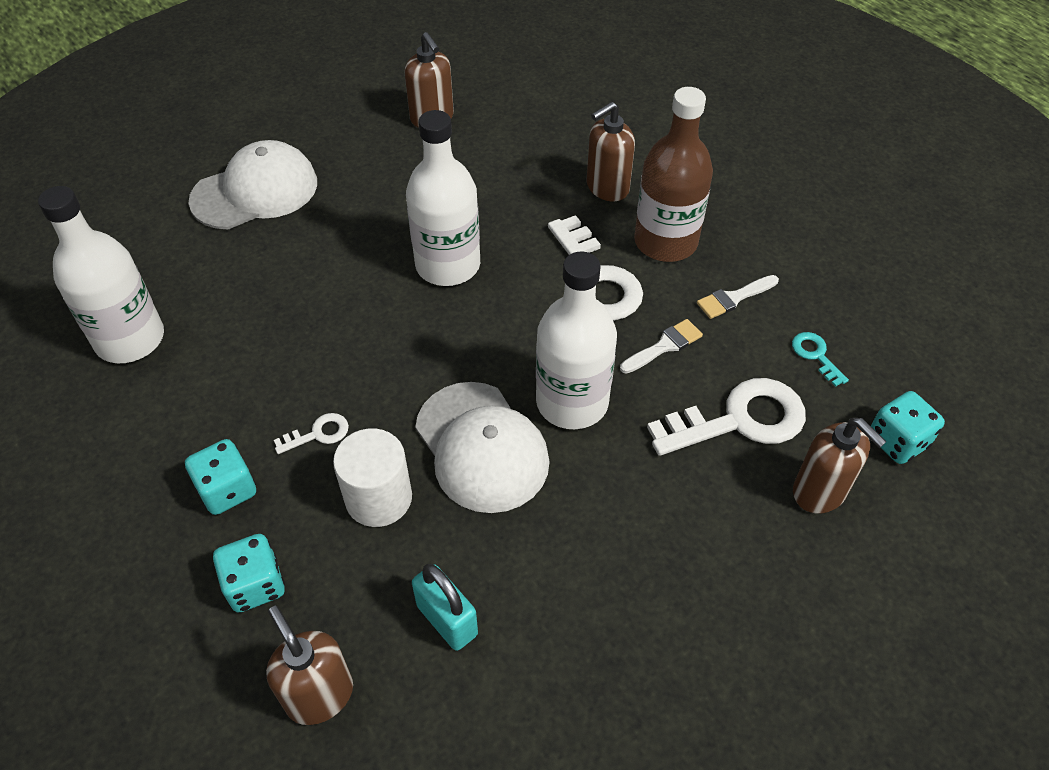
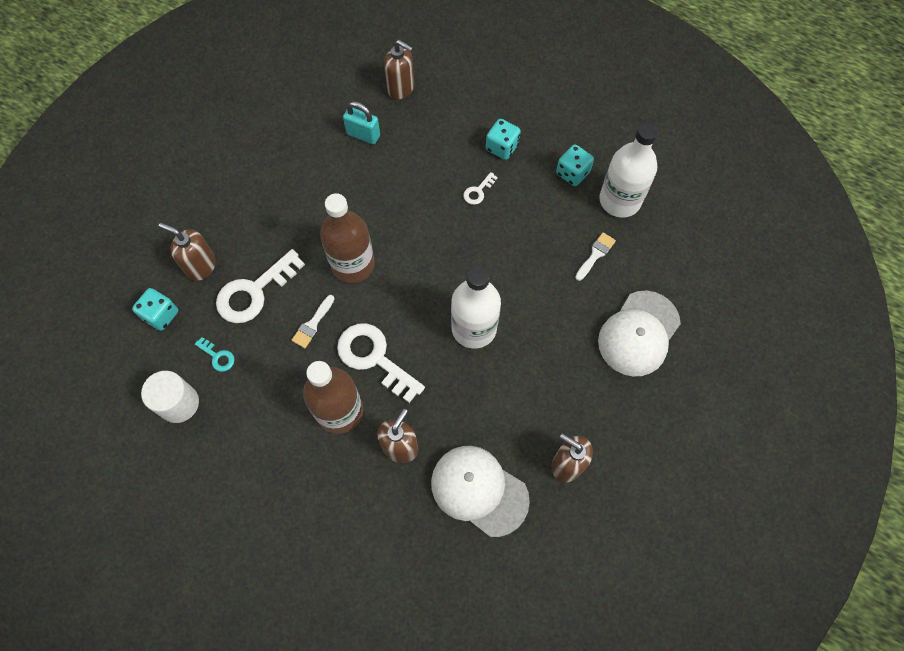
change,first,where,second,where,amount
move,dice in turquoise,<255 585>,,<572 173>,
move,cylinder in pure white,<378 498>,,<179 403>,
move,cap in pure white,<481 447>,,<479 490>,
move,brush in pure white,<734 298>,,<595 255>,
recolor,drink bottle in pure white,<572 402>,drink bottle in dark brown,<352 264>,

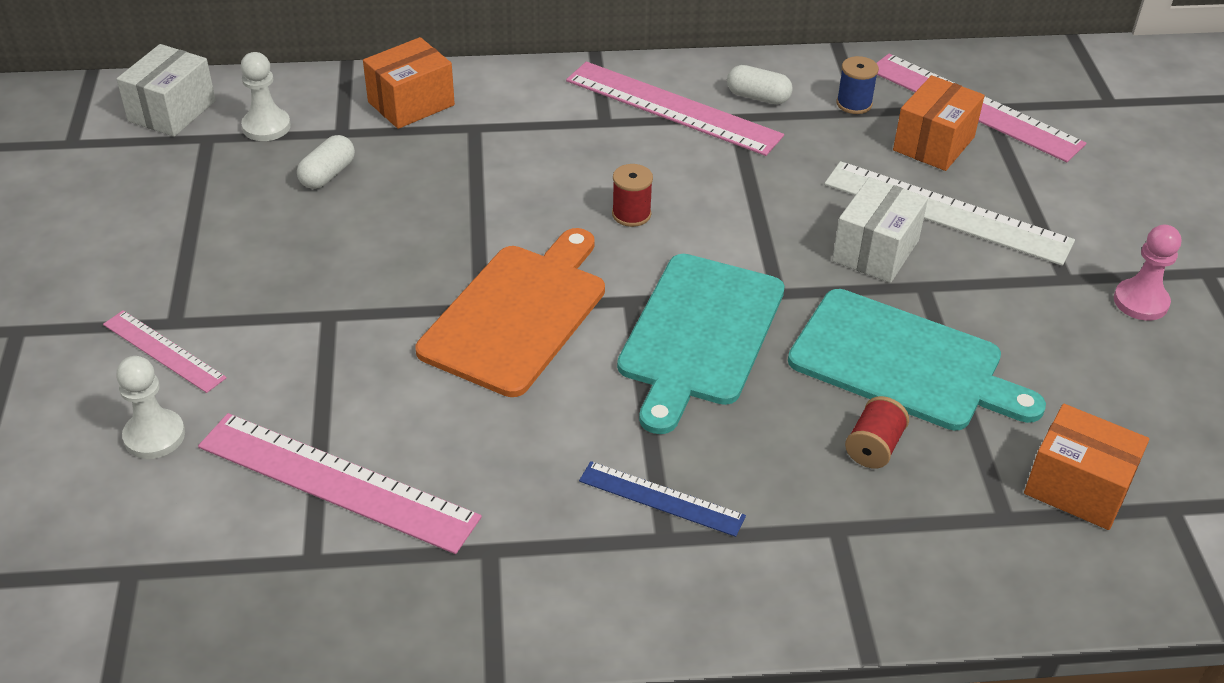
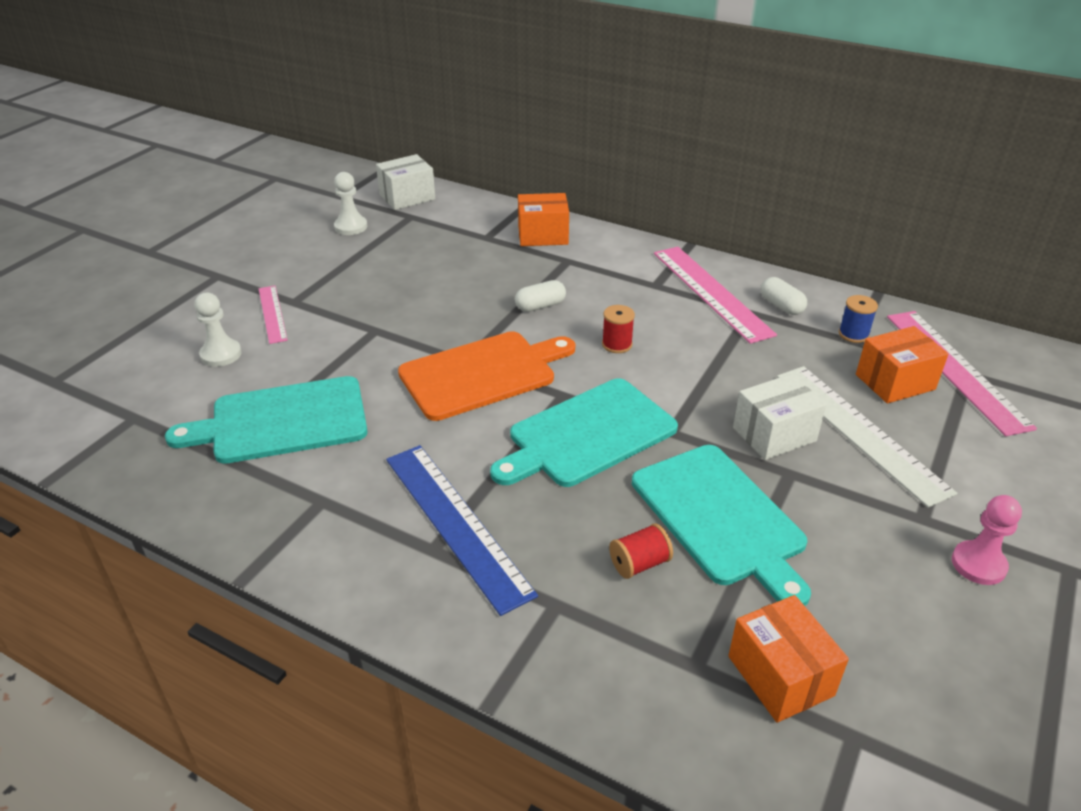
change,first,where,second,where,amount
move,chess pawn in pure white,<266 126>,,<351 227>,
move,pill in pure white,<327 174>,,<540 306>,
replace,measuring stick in rose-pink,<337 482>,chopping board in turquoise,<282 421>,
resize,measuring stick in cobalt,<661 498>,,<456 523>,x1.80

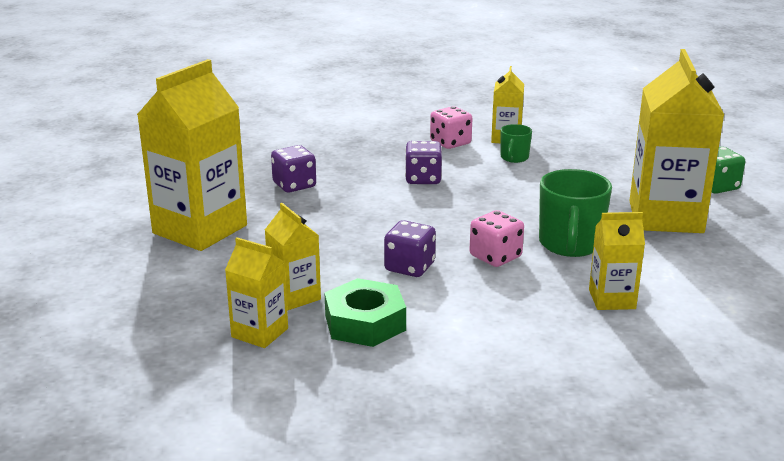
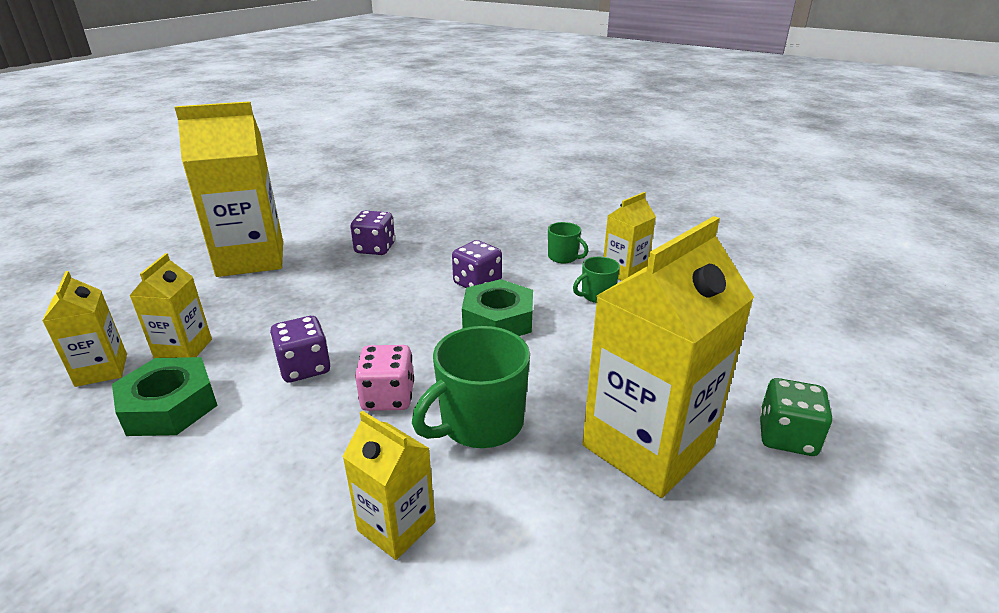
change,first,where,second,where,amount
insert,,,hexagon nut in emerald,<498 320>,
replace,dice in rose-pink,<450 143>,coffee mug in emerald,<563 257>,

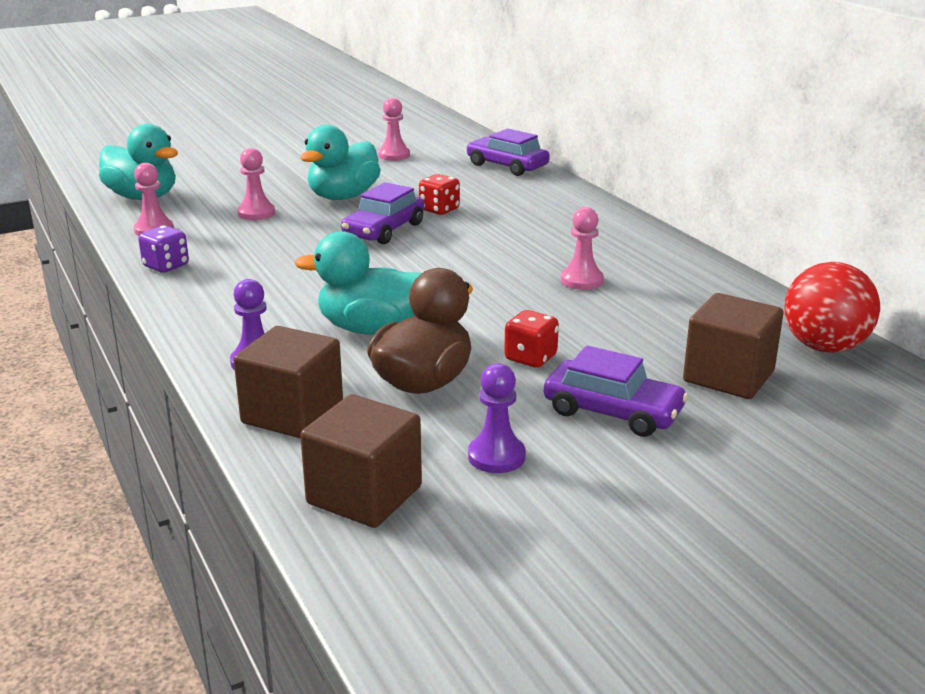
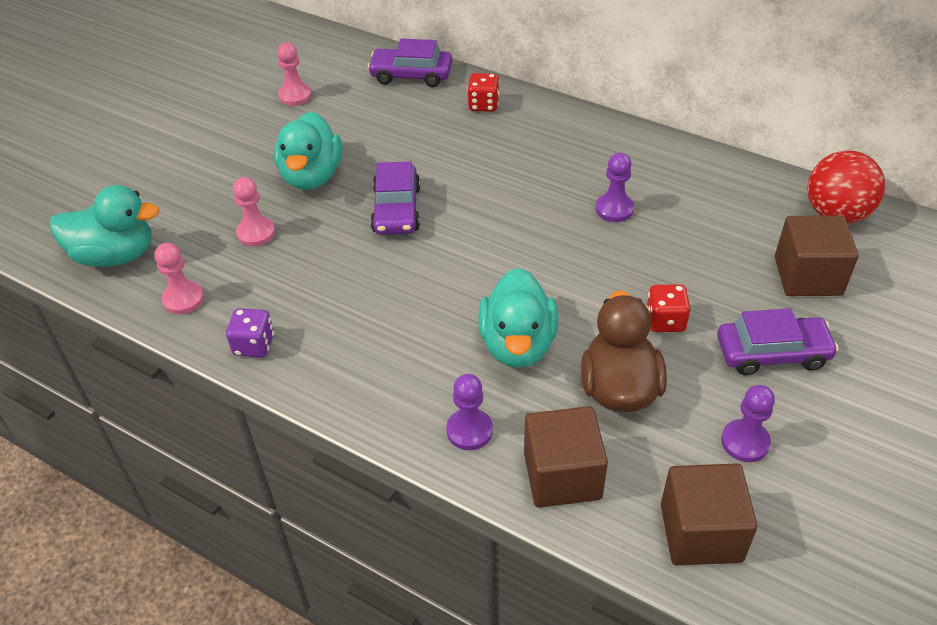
change,first,where,second,where,amount
move,dice in scarlet,<439 210>,,<483 105>,
recolor,chess pawn in rose-pink,<581 280>,chess pawn in royal purple,<614 209>,
rotate,toy duck in turquoise,<371 329>,,<517 344>,60 degrees counterclockwise

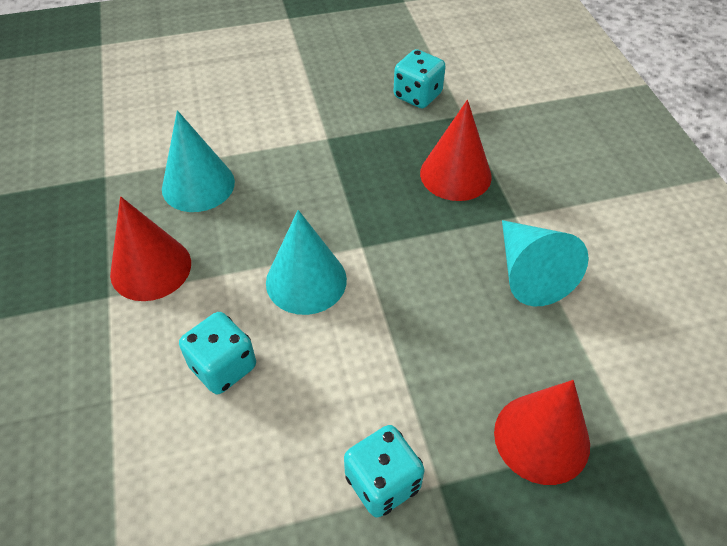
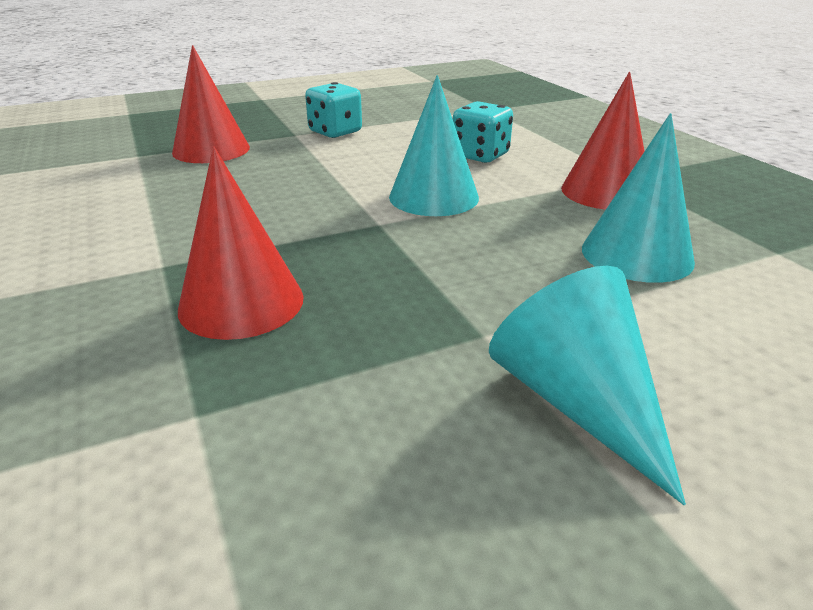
change,first,where,second,where,amount
delete,dice in turquoise,<417 95>,,,
move,cone shape in turquoise,<529 272>,,<578 403>,

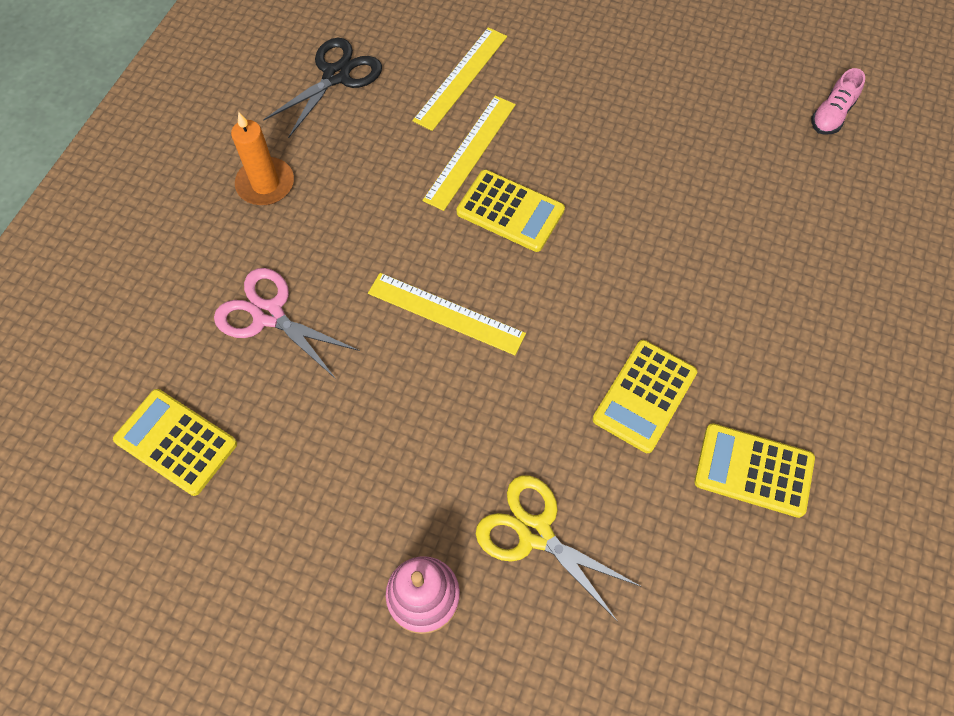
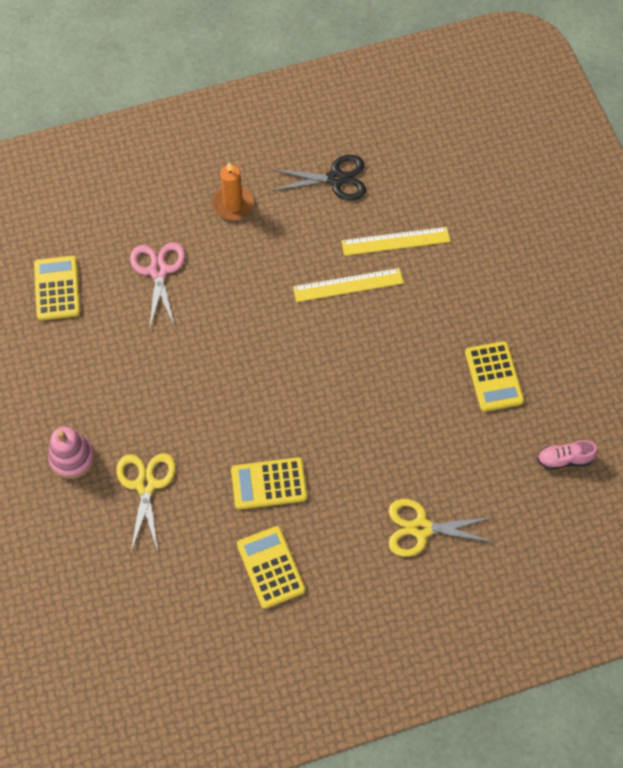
change,first,where,second,where,amount
delete,measuring stick in bright yellow,<446 313>,,,
insert,,,pair of scissors in bright yellow,<421 528>,
move,adding machine in bright yellow,<510 211>,,<493 377>,

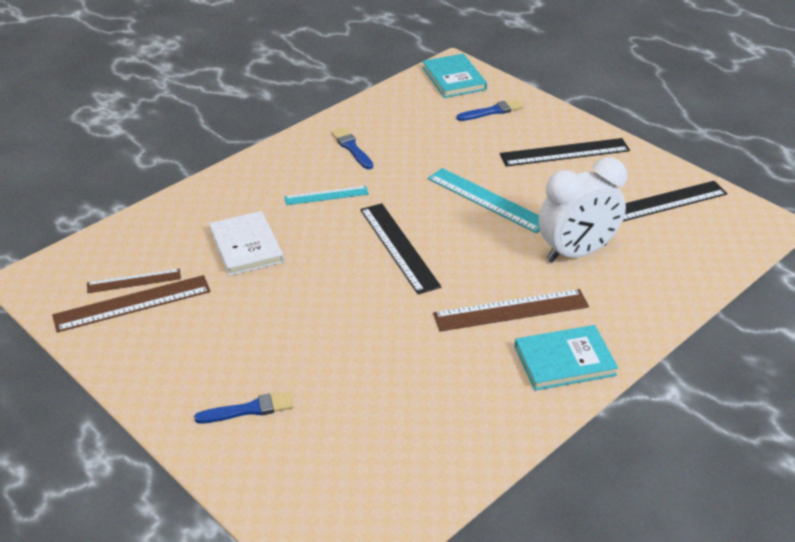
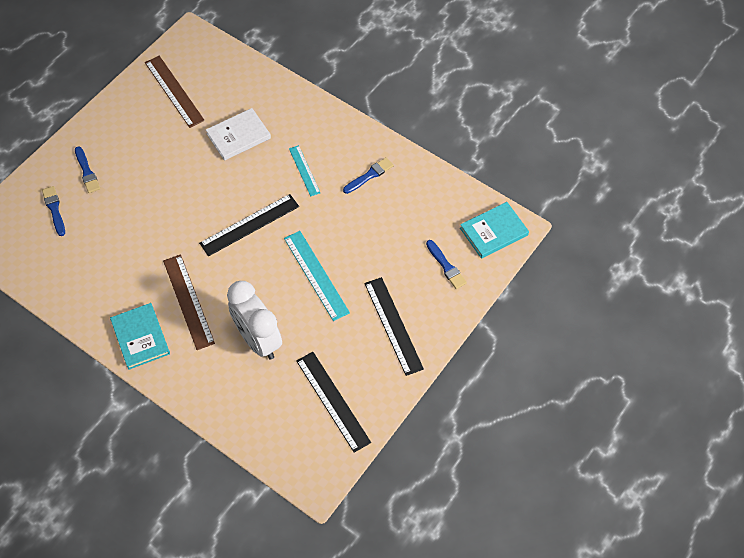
change,first,where,second,where,amount
delete,measuring stick in dark brown,<134 281>,,,
insert,,,brush in cobalt,<54 209>,
rotate,measuring stick in turquoise,<487 200>,,<316 275>,60 degrees counterclockwise

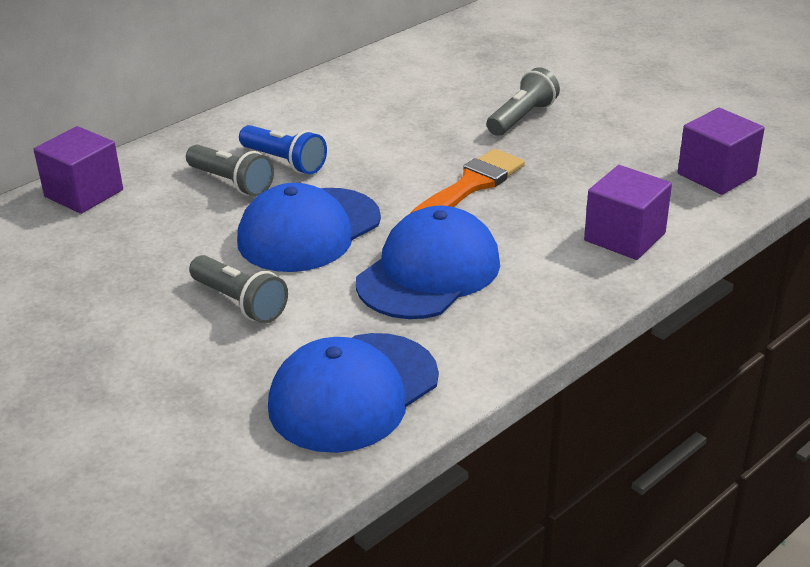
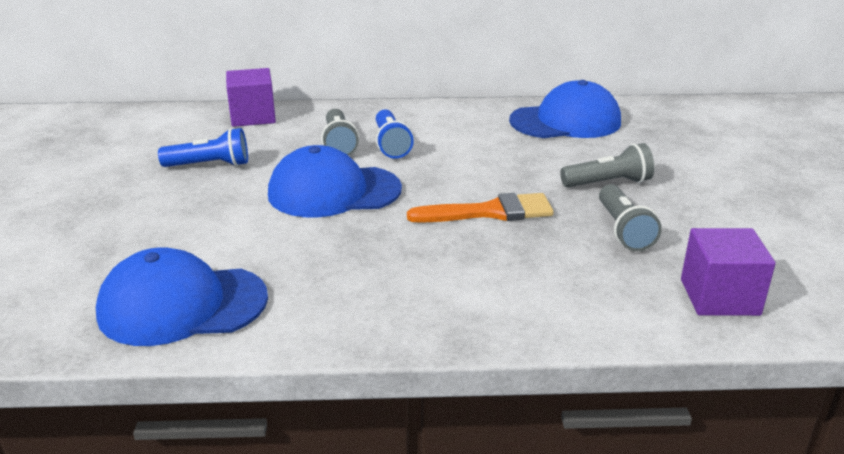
change,first,where,second,where,amount
delete,solid cube in royal purple,<624 237>,,,
insert,,,pocket torch in cobalt,<210 165>,
move,pocket torch in gray,<240 302>,,<623 230>,
move,cap in cobalt,<429 272>,,<565 121>,

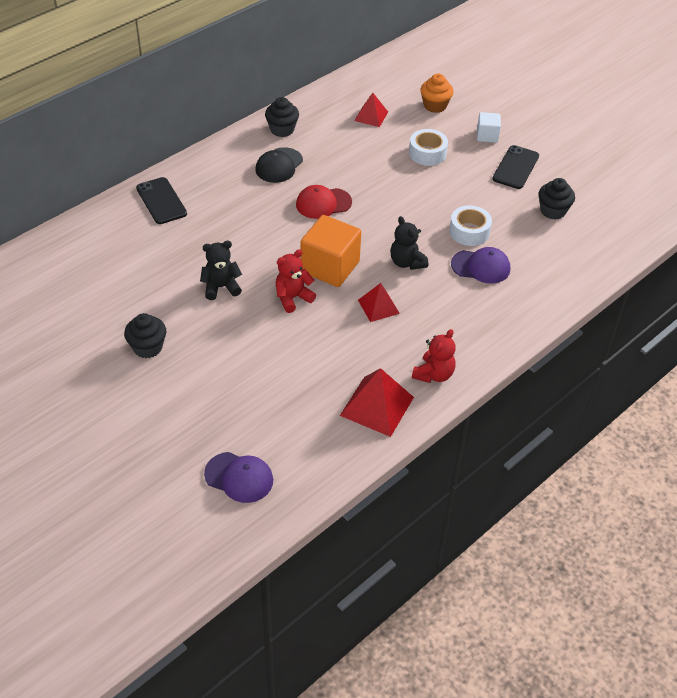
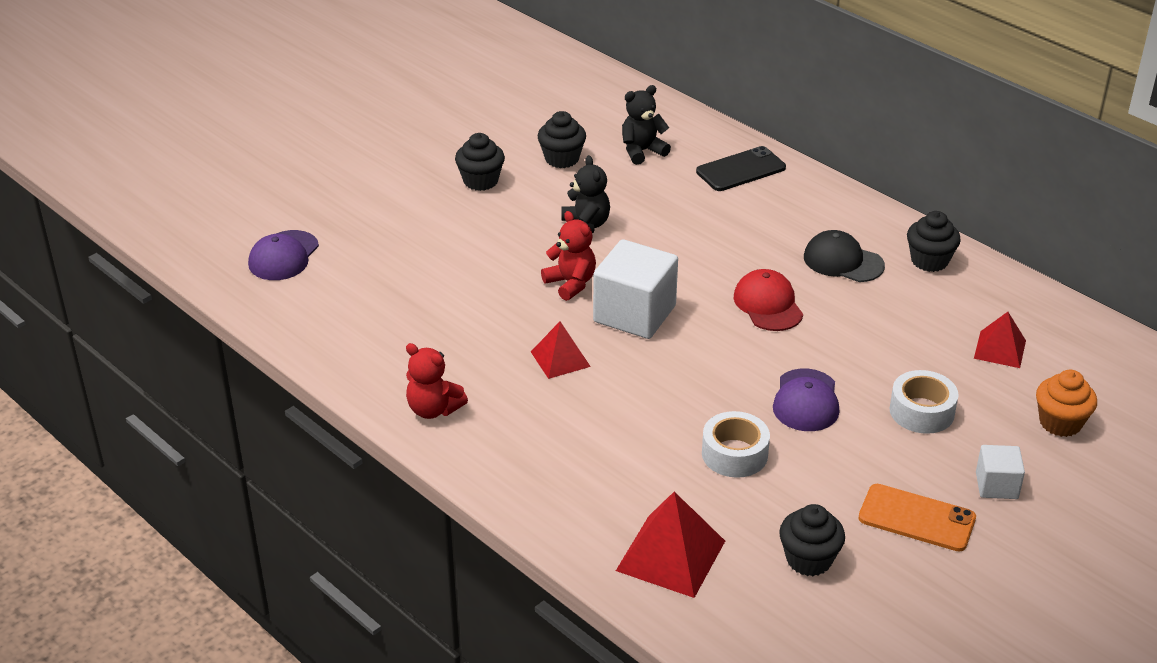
change,first,where,second,where,amount
insert,,,cupcake in jet-black,<562 159>,
move,solid pyramid in scarlet,<377 406>,,<671 555>,
move,stuffed bear in jet-black,<407 262>,,<642 151>,
move,cap in royal purple,<481 267>,,<806 401>,
recolor,solid cube in orange-coloured,<330 267>,solid cube in pure white,<634 314>,
recolor,phone in jet-black,<515 167>,phone in orange-coloured,<916 518>,

